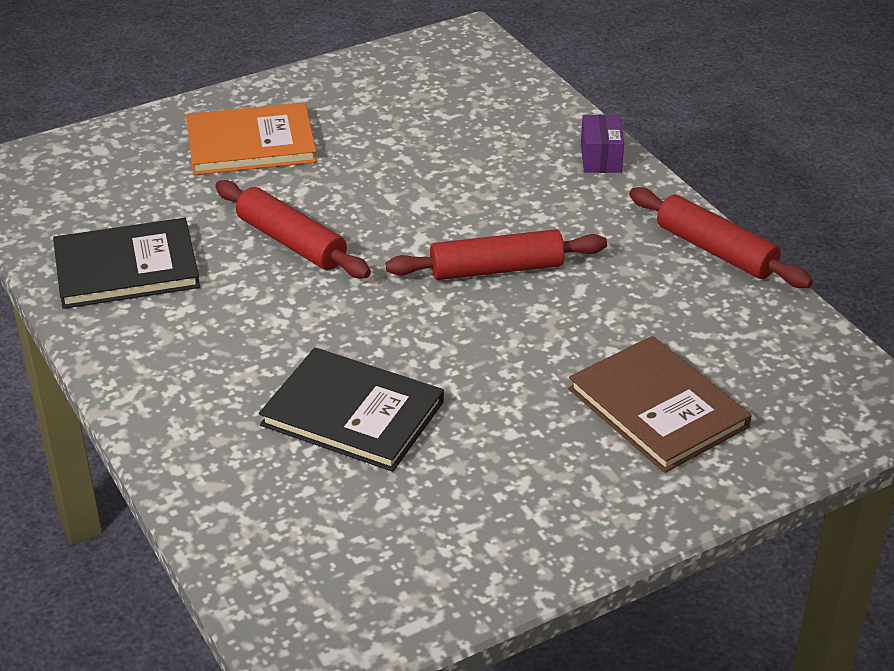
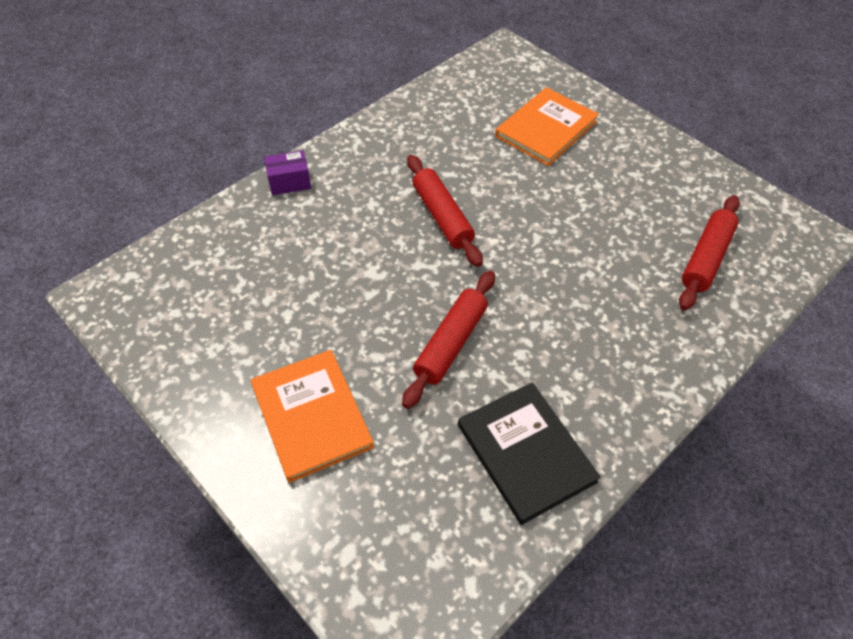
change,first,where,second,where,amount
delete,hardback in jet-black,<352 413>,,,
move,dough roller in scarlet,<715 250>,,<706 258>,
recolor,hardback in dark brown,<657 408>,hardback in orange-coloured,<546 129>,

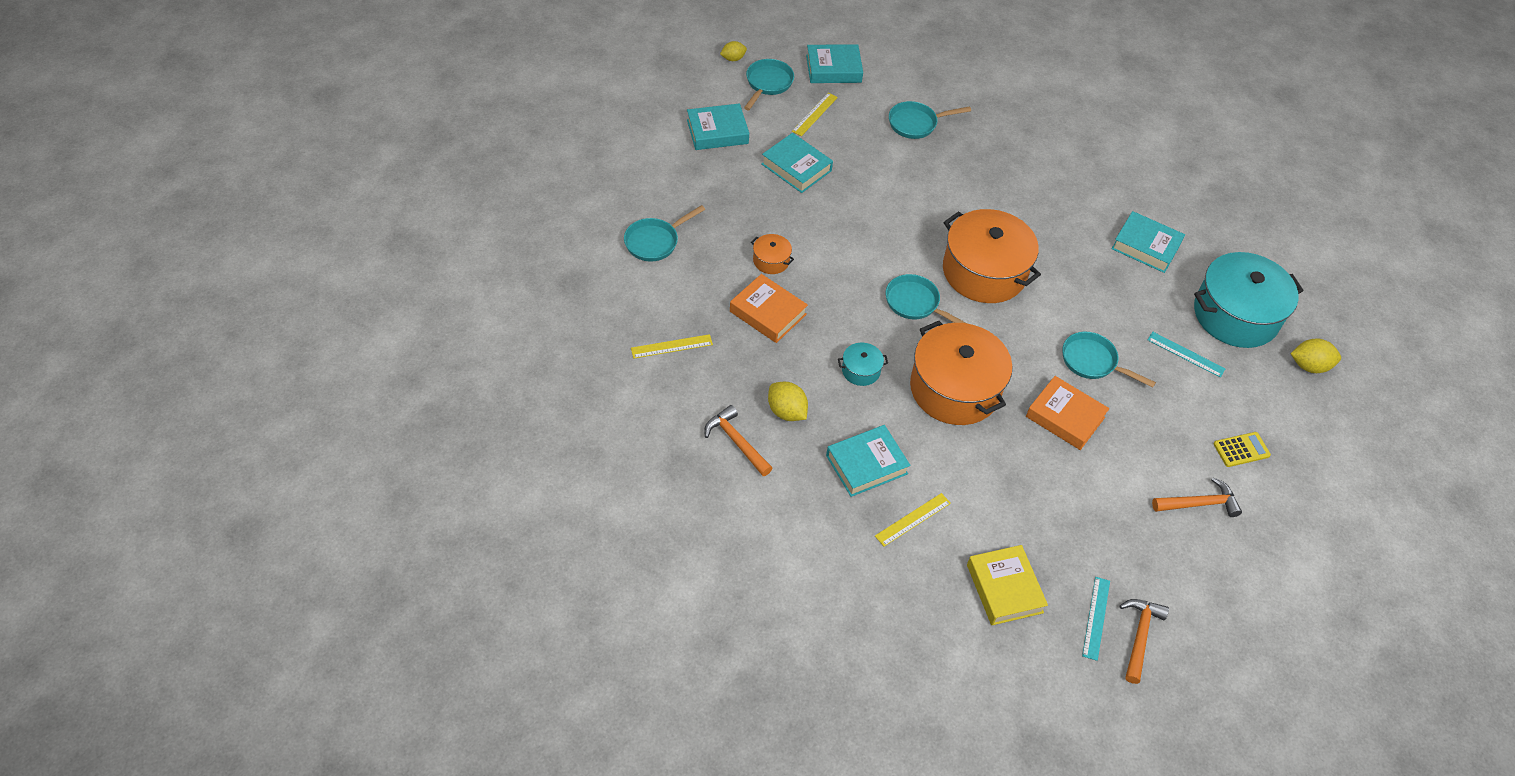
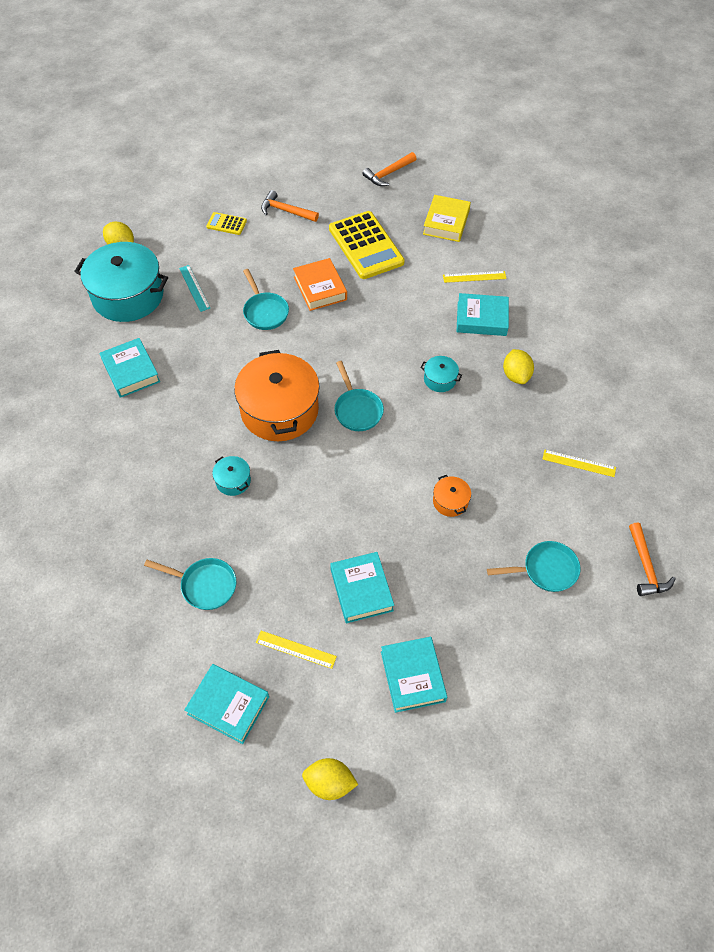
change,first,where,second,where,amount
delete,hardback in orange-coloured,<768 313>,,,
delete,frying pan in turquoise,<767 84>,,,
delete,pot in orange-coloured,<954 389>,,,
delete,measuring stick in turquoise,<1096 618>,,,
insert,,,pot in turquoise,<233 481>,
insert,,,adding machine in bright yellow,<366 246>,
move,hammer in orange-coloured,<736 442>,,<646 566>,
rotate,hardback in turquoise,<717 132>,,<412 676>,60 degrees clockwise
rotate,measuring stick in bright yellow,<814 114>,,<296 649>,45 degrees clockwise
resize,toy lemon in bright yellow,<733 59>,,<329 783>,x1.52

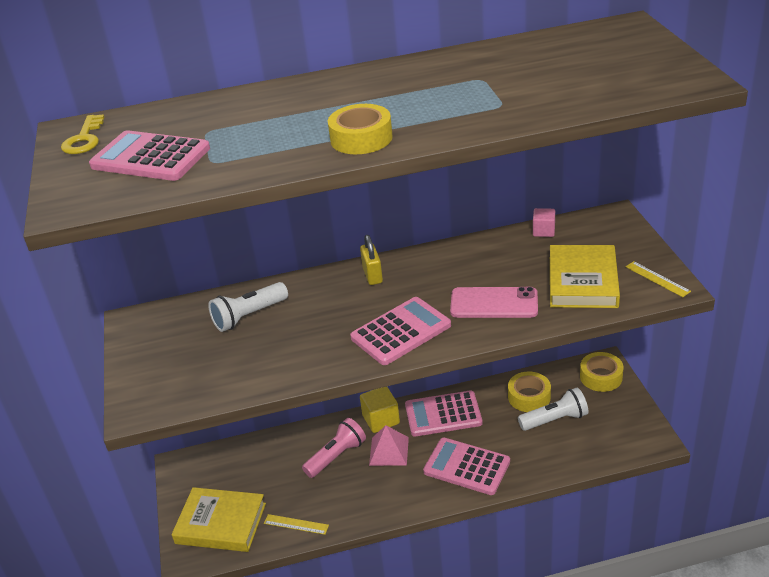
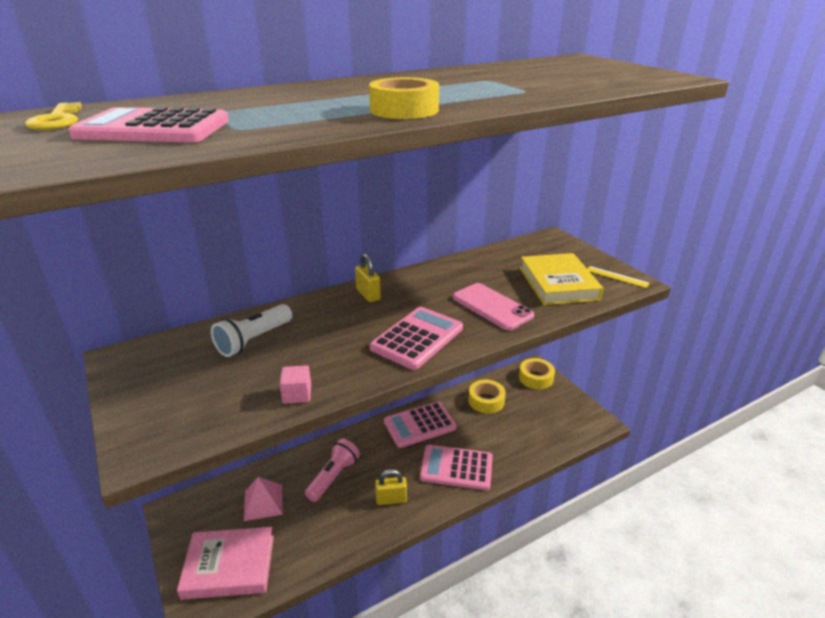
change,first,where,second,where,amount
delete,measuring stick in bright yellow,<296 524>,,,
delete,solid cube in bright yellow,<381 419>,,,
delete,pocket torch in pure white,<555 420>,,,
insert,,,lock in bright yellow,<391 499>,
move,solid pyramid in rose-pink,<389 451>,,<263 502>,
move,solid cube in rose-pink,<543 231>,,<297 394>,
recolor,hardback in bright yellow,<221 523>,hardback in rose-pink,<229 566>,
rotate,phone in rose-pink,<494 303>,,<492 306>,60 degrees clockwise

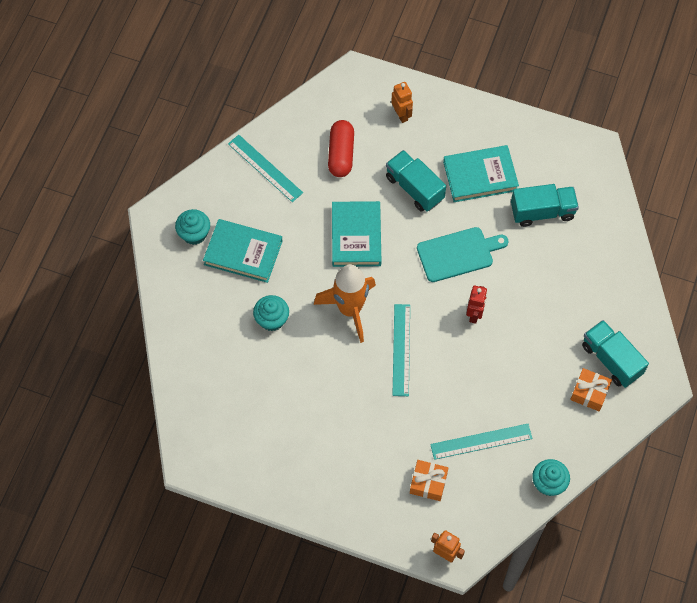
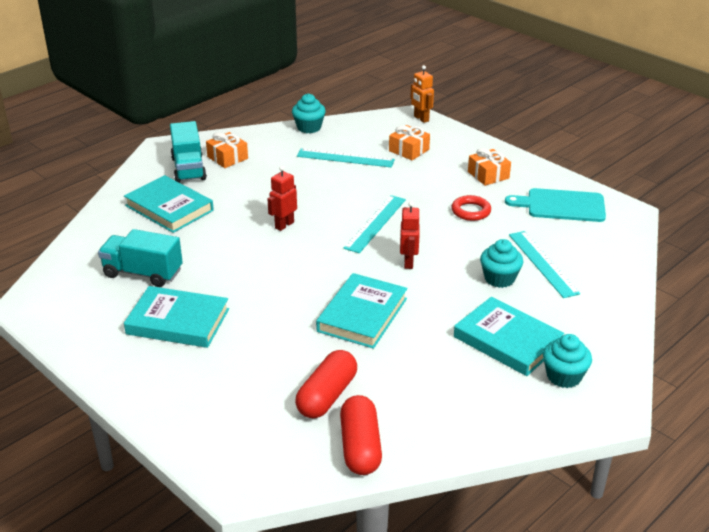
change,first,where,second,where,amount
delete,truck in turquoise,<414 188>,,,
delete,robot figure in orange-coloured,<401 115>,,,
insert,,,hardback in turquoise,<169 208>,
insert,,,pill in scarlet,<360 447>,
insert,,,hoop in scarlet,<471 211>,
insert,,,present in orange-coloured,<488 175>,
move,measuring stick in turquoise,<265 168>,,<543 263>,
move,chopping board in turquoise,<458 253>,,<561 206>,
replace,toy rocket in orange-coloured,<350 309>,robot figure in scarlet,<409 262>,

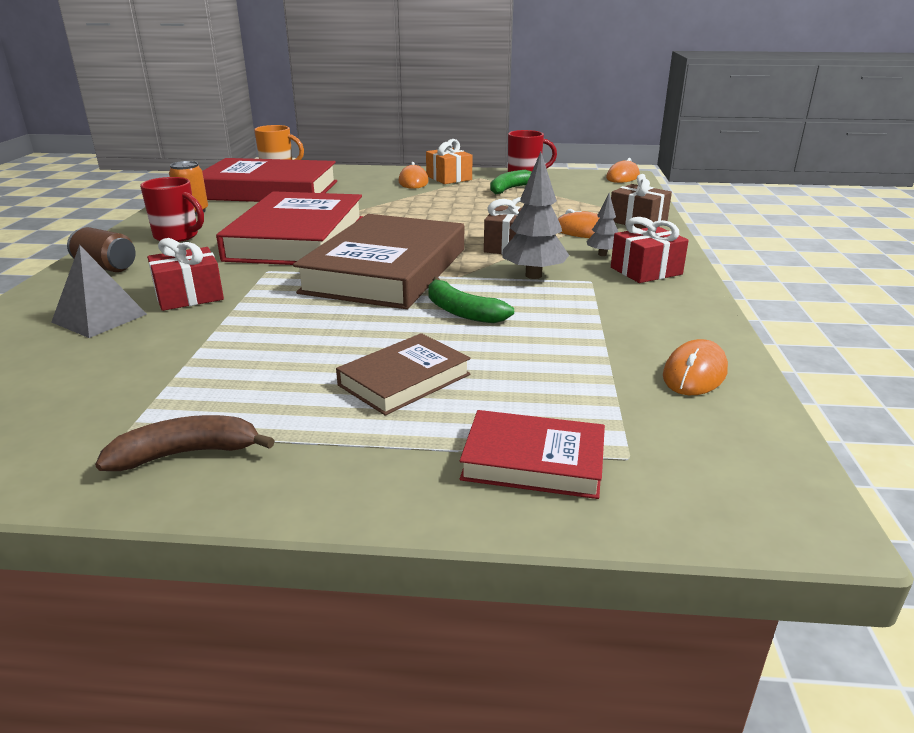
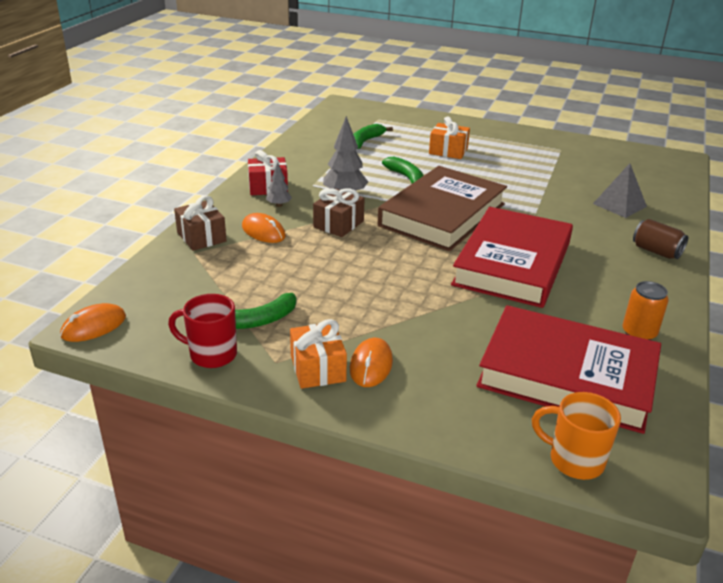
change,first,where,second,where,amount
delete,banana fruit in dark brown,<187 453>,,,
delete,coffee mug in scarlet,<177 236>,,,
delete,present in scarlet,<189 296>,,,
delete,hardback in scarlet,<533 461>,,,
delete,computer mouse in orange-coloured,<694 373>,,,
insert,,,banana fruit in emerald,<366 141>,
replace,hardback in dark brown,<404 380>,present in orange-coloured,<448 151>,

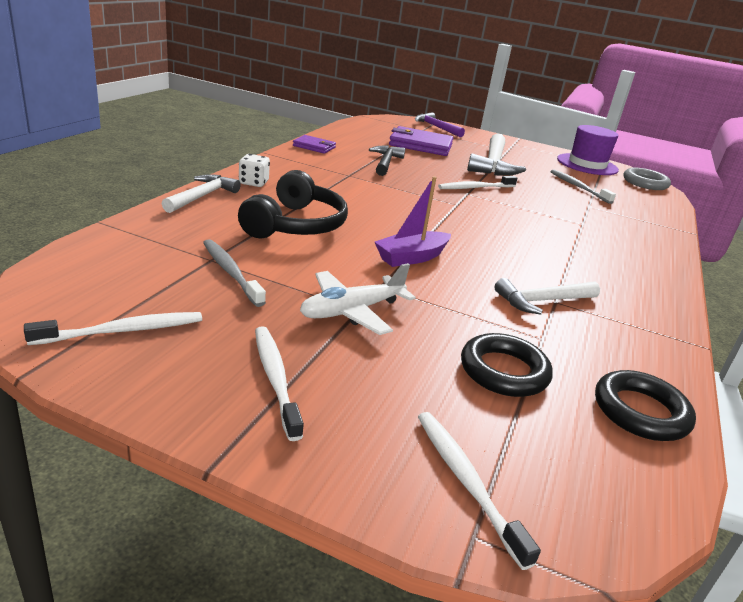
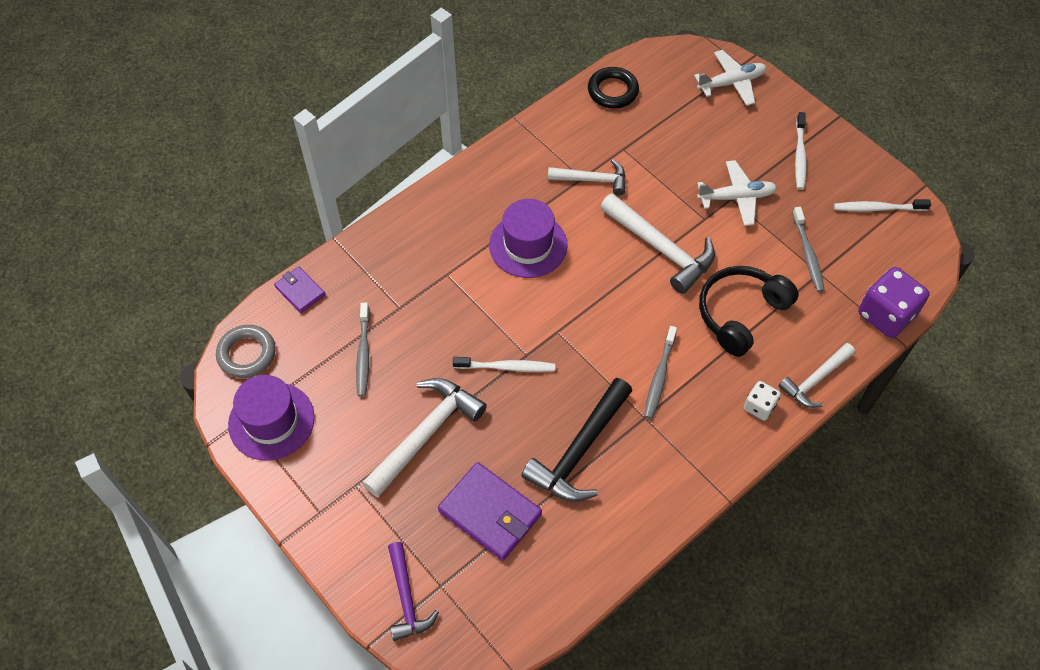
change,first,where,second,where,amount
delete,hoop in jet-black,<504 371>,,,
insert,,,top hat in royal purple,<528 245>,
insert,,,toothbrush in gray,<659 376>,
insert,,,dice in royal purple,<886 315>,
move,billfold in royal purple,<314 147>,,<300 291>,
replace,toy boat in royal purple,<412 257>,hammer in pure white,<661 248>,
replace,toothbrush in pure white,<466 482>,plane in pure white,<731 83>,
resize,hammer in jet-black,<385 163>,,<579 450>,x1.59

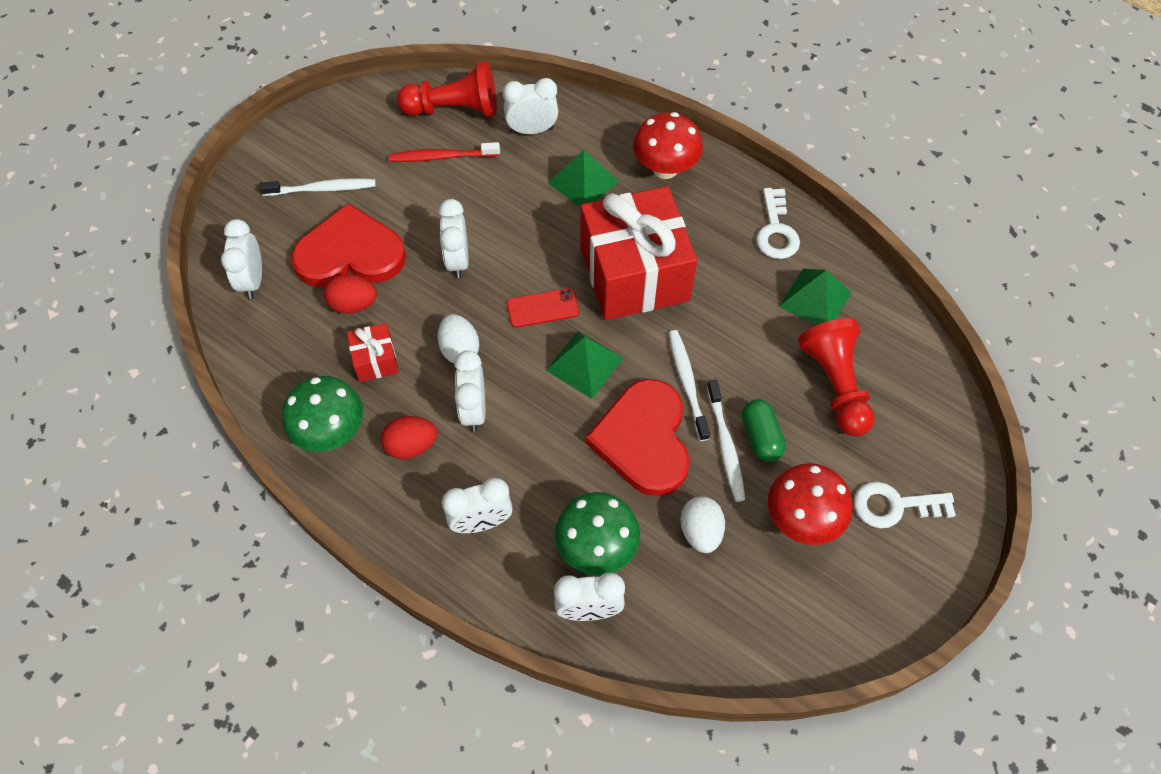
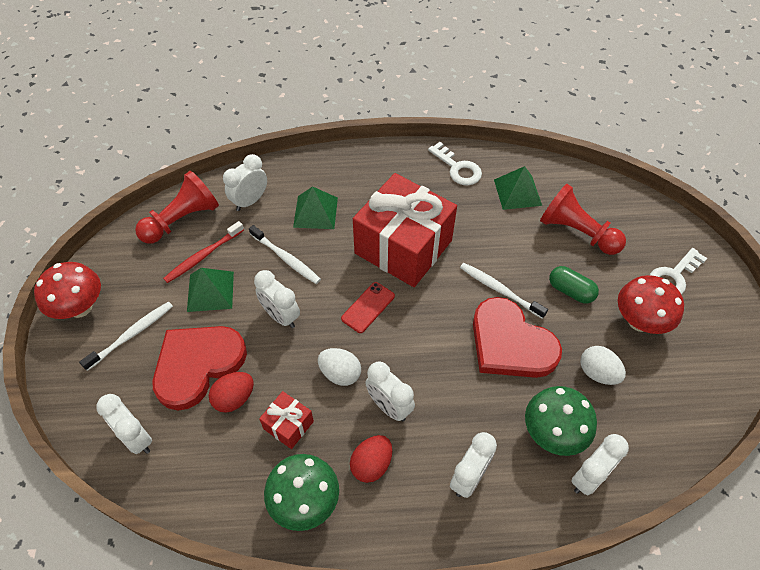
change,first,where,second,where,amount
move,solid pyramid in emerald,<584 364>,,<210 291>,
move,mushroom in scarlet,<665 168>,,<80 307>,
move,toothbrush in pure white,<725 445>,,<286 258>,

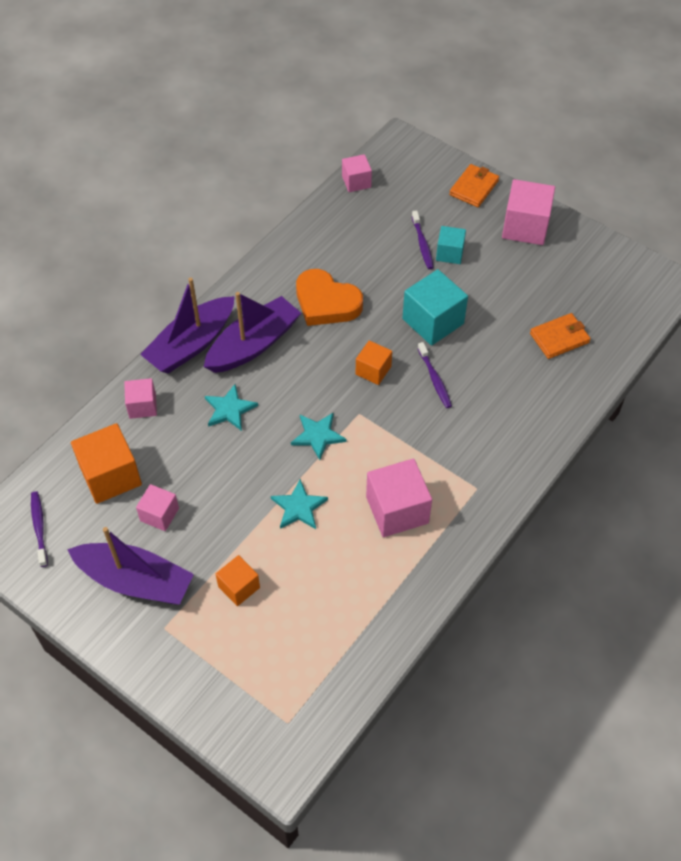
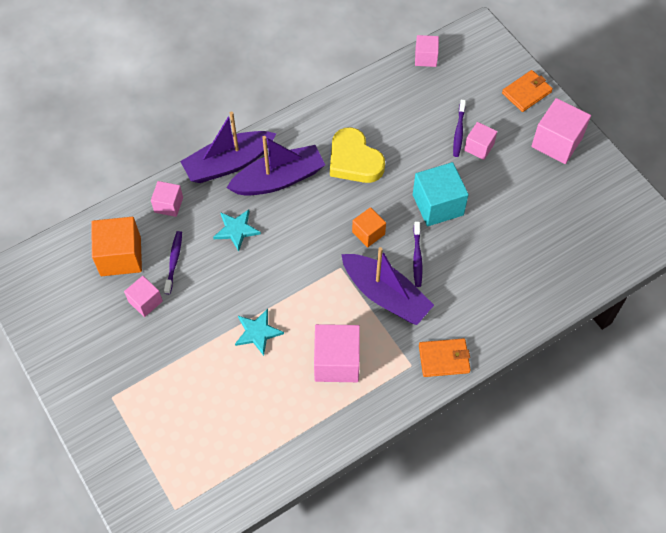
change,first,where,second,where,amount
delete,solid cube in orange-coloured,<239 587>,,,
delete,star shape in turquoise,<318 436>,,,
move,toothbrush in royal purple,<39 527>,,<174 261>,
move,toy boat in royal purple,<135 581>,,<385 295>,
move,billfold in orange-coloured,<559 338>,,<444 359>,
recolor,heart in orange-coloured,<326 302>,heart in bright yellow,<354 160>,
recolor,solid cube in turquoise,<449 253>,solid cube in rose-pink,<479 147>,

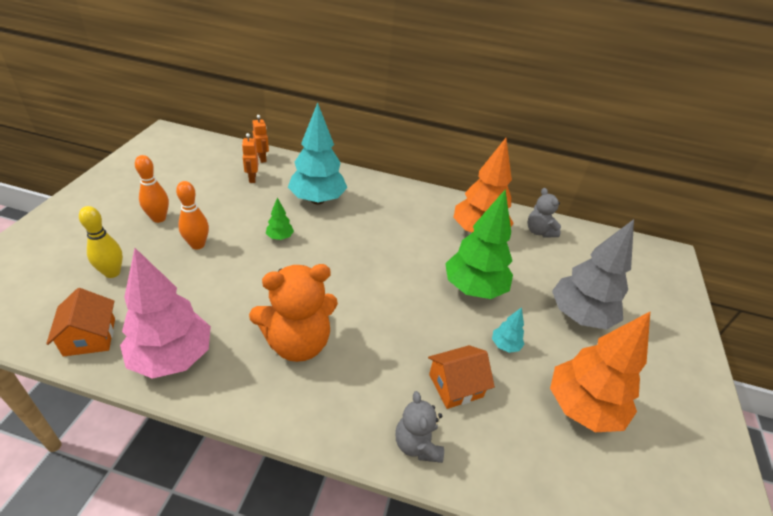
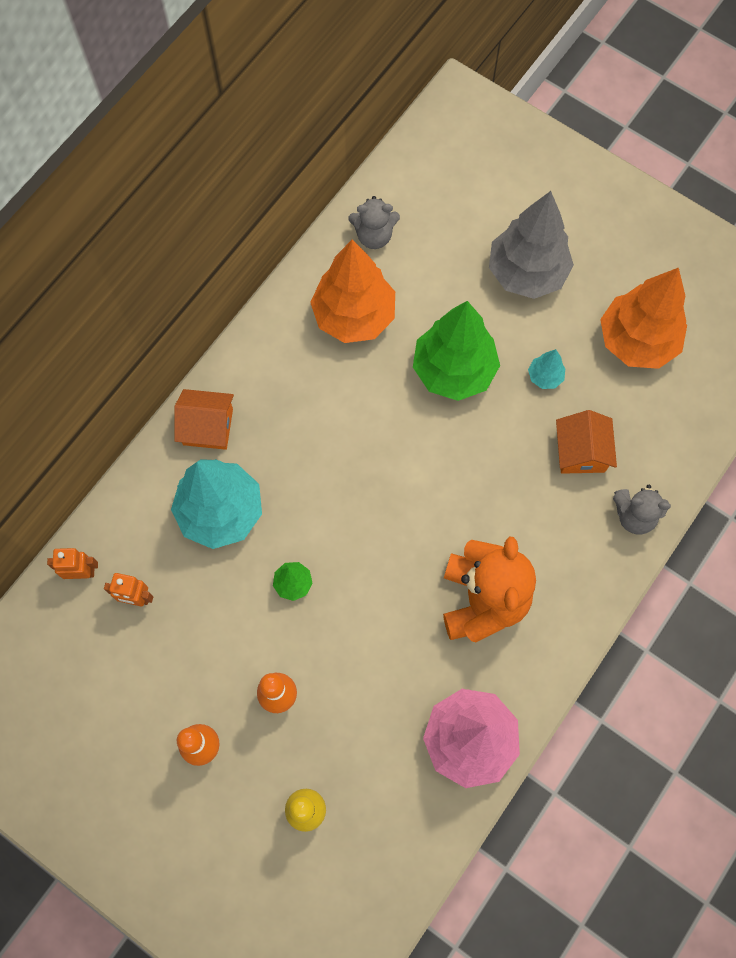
change,first,where,second,where,amount
move,toy house in orange-coloured,<90 337>,,<208 427>,

